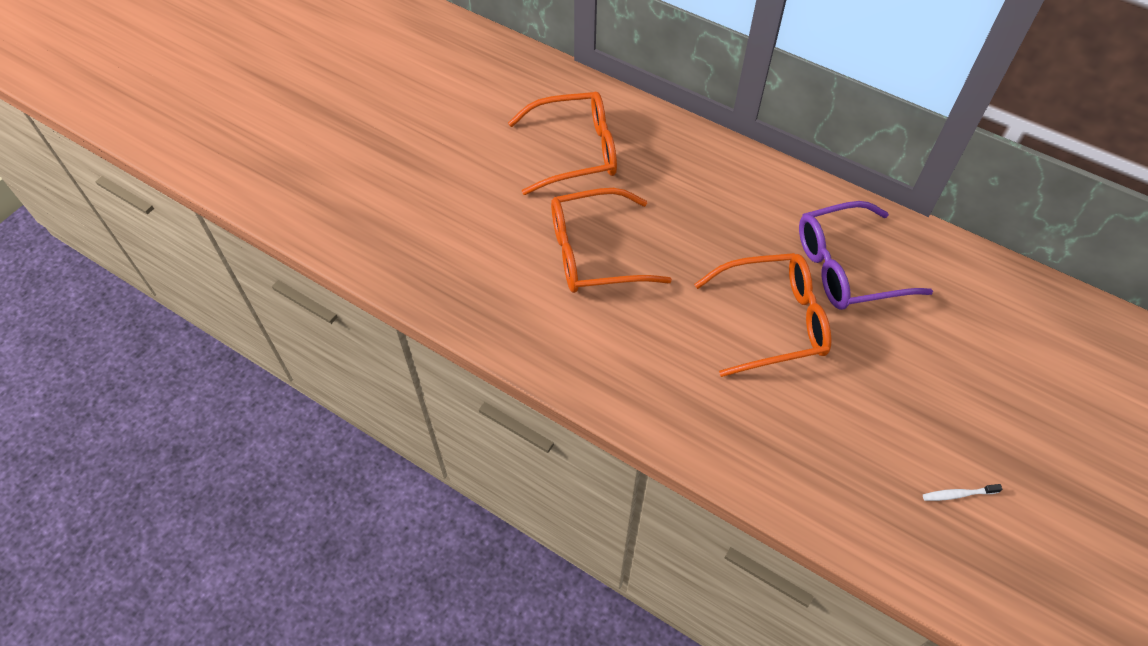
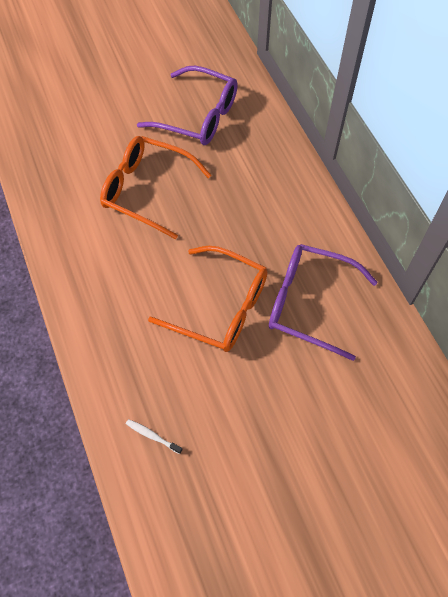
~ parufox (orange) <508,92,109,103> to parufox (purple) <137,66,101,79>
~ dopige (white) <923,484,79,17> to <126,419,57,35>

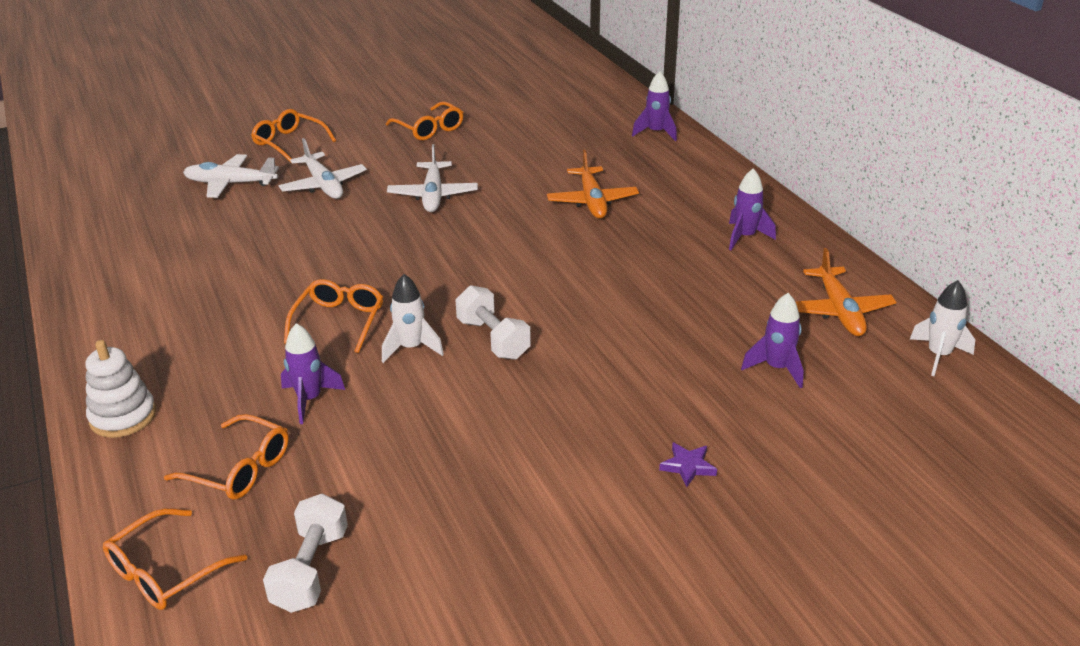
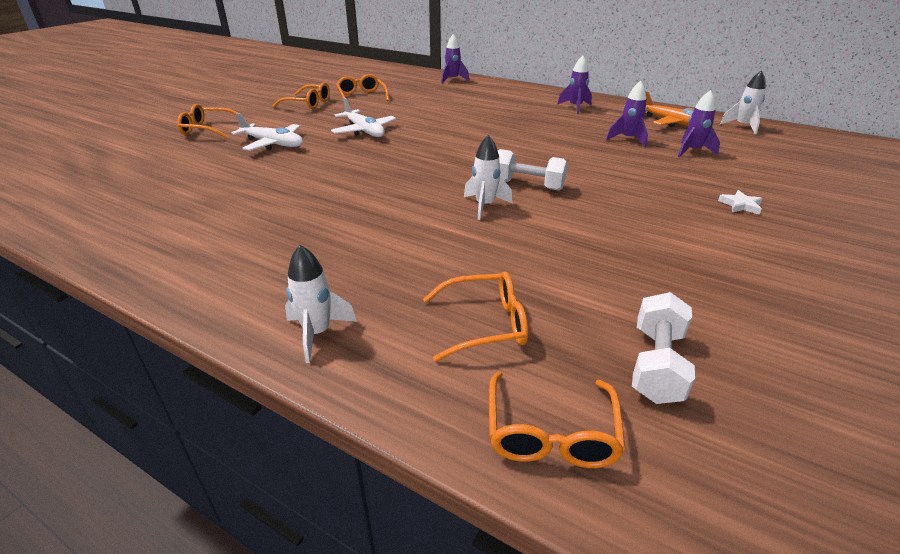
- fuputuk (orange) <547,150,92,69>
- fuputuk (white) <183,154,96,44>
~ parufox (orange) <284,279,99,74> to <336,74,53,27>
~ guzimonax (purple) <281,323,64,101> to <606,81,42,66>
~ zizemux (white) <85,340,71,98> to guzimonax (white) <285,245,72,118>
~ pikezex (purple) <659,443,58,44> to pikezex (white) <718,190,45,25>
~ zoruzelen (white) <263,494,85,119> = <632,292,63,112> 45 degrees clockwise

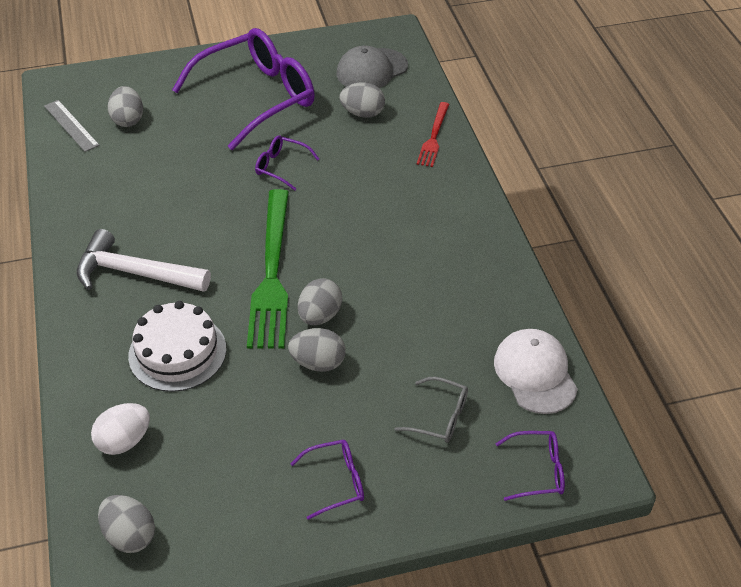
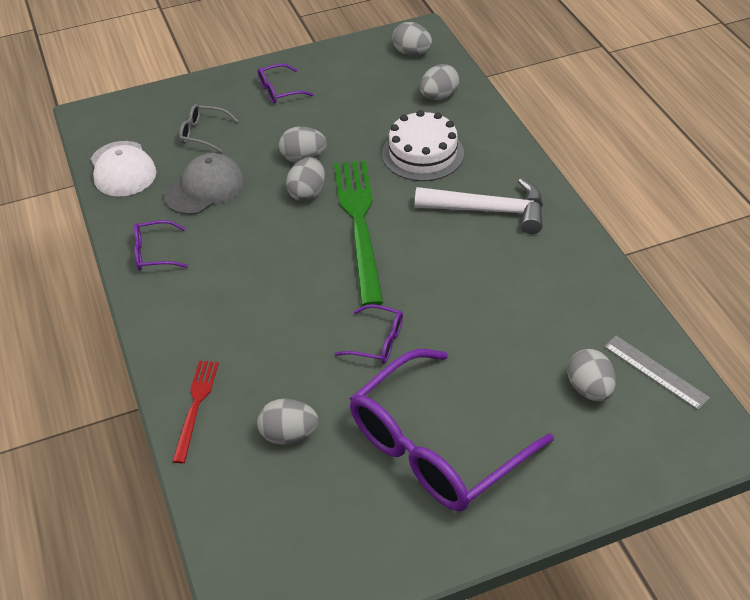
~ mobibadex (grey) <336,46,72,42> to <164,153,80,62>
~ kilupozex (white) <91,403,59,52> to kilupozex (grey) <420,64,39,36>
~ parufox (purple) <496,431,69,70> to <134,220,54,50>

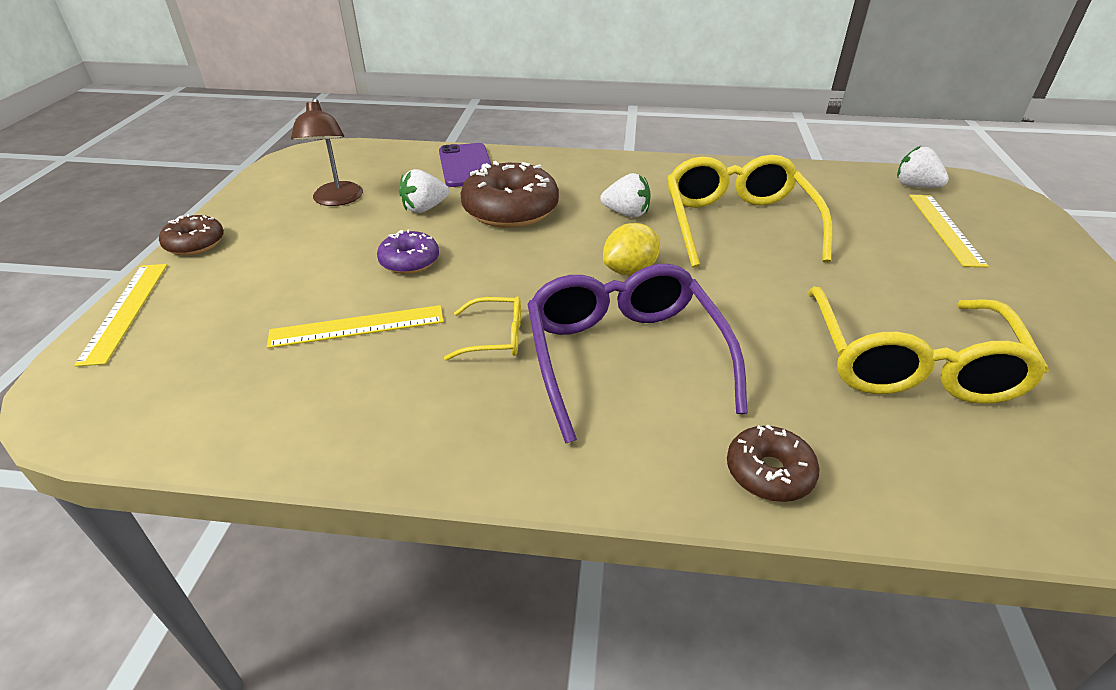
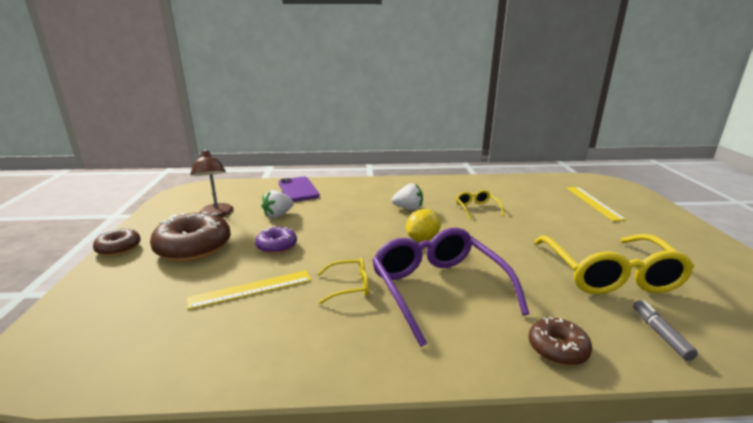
- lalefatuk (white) <897,146,52,42>
~ parufox (yellow) <667,155,166,113> = <456,190,48,30> x0.46
~ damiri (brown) <460,161,99,67> to <150,212,81,50>
- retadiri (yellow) <74,264,93,103>
+ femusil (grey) <633,300,65,61>

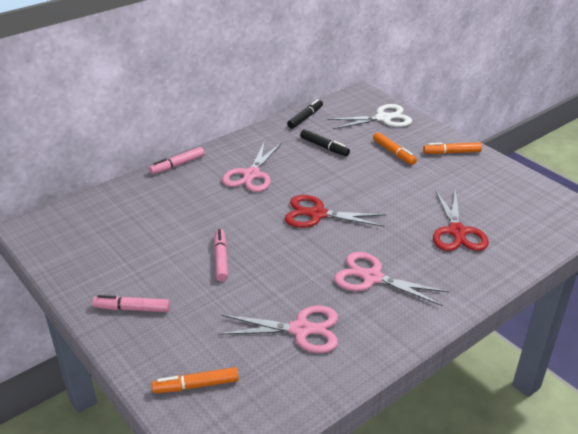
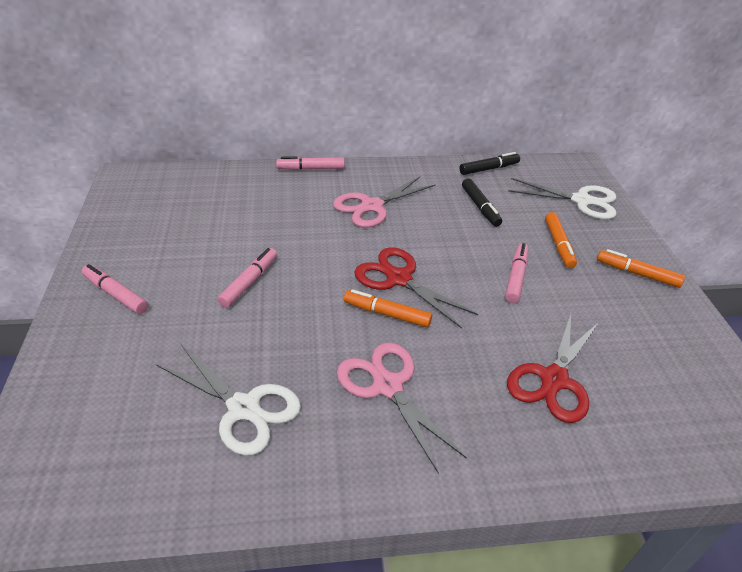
~ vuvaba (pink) <218,305,120,48> to vuvaba (white) <157,345,144,111>
~ femusil (orange) <152,367,87,26> to <344,289,88,38>
+ femusil (pink) <505,243,23,60>

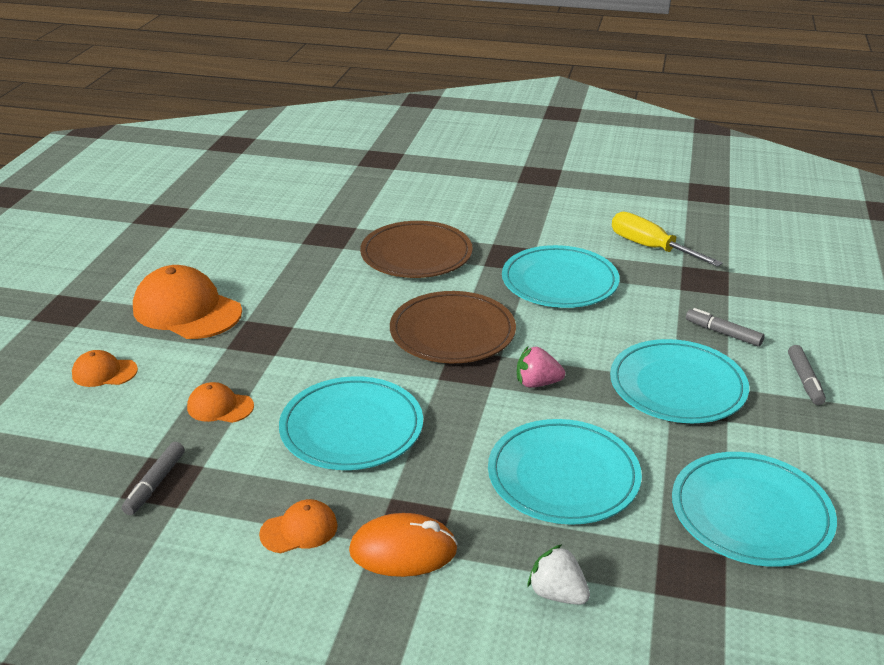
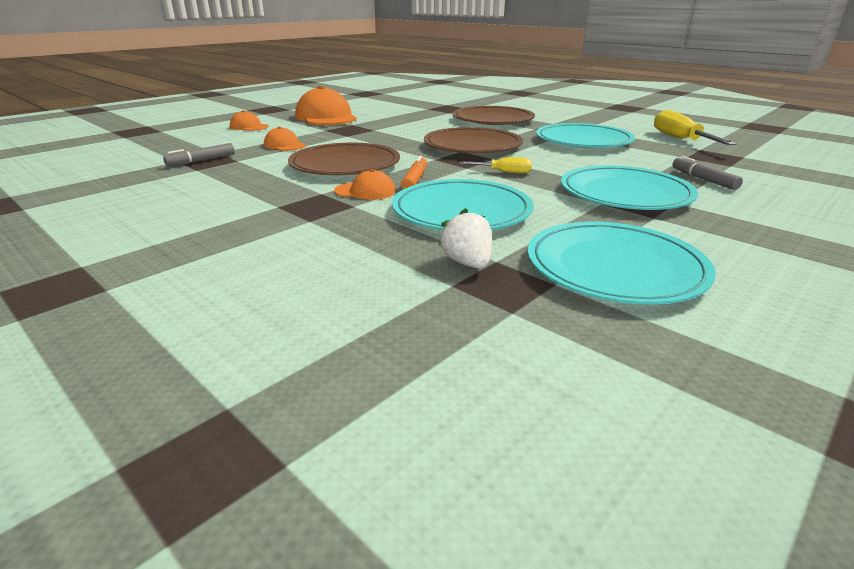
- femusil (grey) <788,345,38,60>
~ lalefatuk (pink) <517,346,48,42> to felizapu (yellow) <460,157,72,16>
~ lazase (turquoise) <279,376,144,94> to lazase (brown) <288,143,112,32>
~ mobibadex (orange) <259,499,79,54> to <334,169,61,31>
- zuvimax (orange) <349,513,109,64>
~ lalefatuk (white) <528,544,62,61> to <438,208,54,60>
+ femusil (orange) <401,156,26,33>

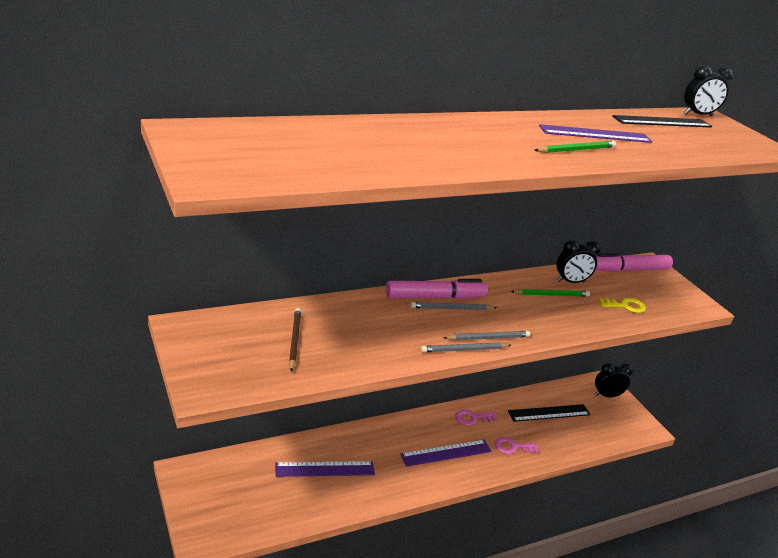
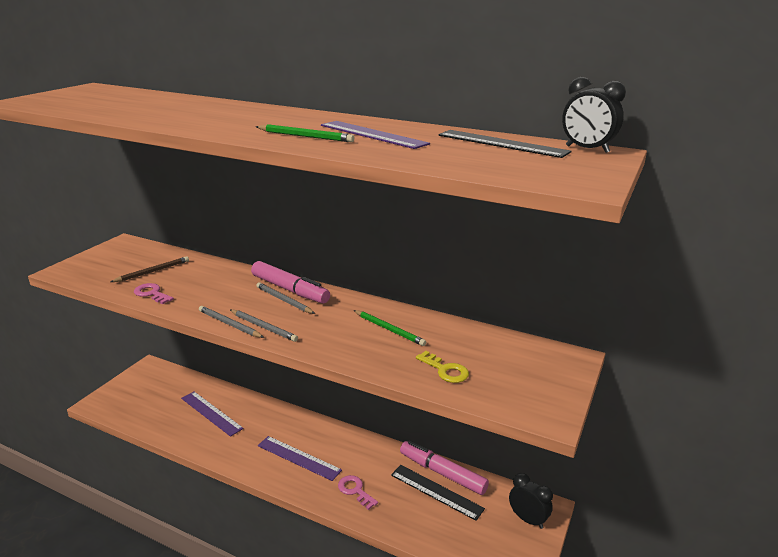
- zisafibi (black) <557,240,43,43>
~ femusil (pink) <596,253,77,19> to <400,441,89,54>
~ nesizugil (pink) <455,409,43,17> to <134,283,40,21>

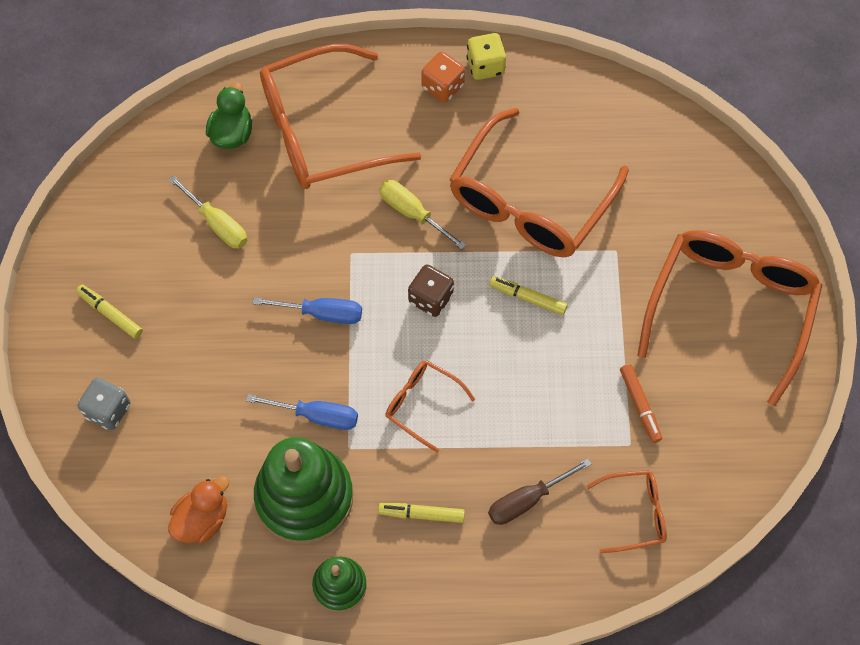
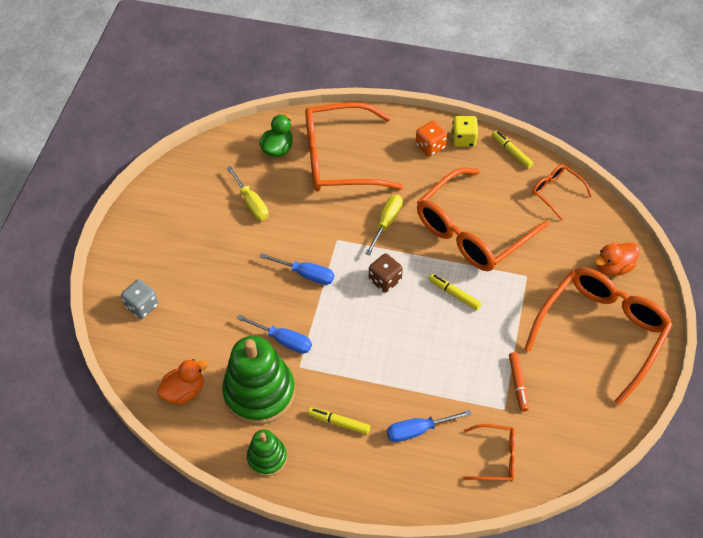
~ felizapu (yellow) <379,180,87,69> = <365,195,38,61> 60 degrees clockwise
~ femusil (yellow) <76,284,67,55> to <492,131,42,38>
~ parufox (orange) <385,360,90,93> to <532,165,60,56>
~ felizapu (brown) <488,458,104,67> to felizapu (blue) <387,410,84,32>
+ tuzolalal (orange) <595,242,44,34>

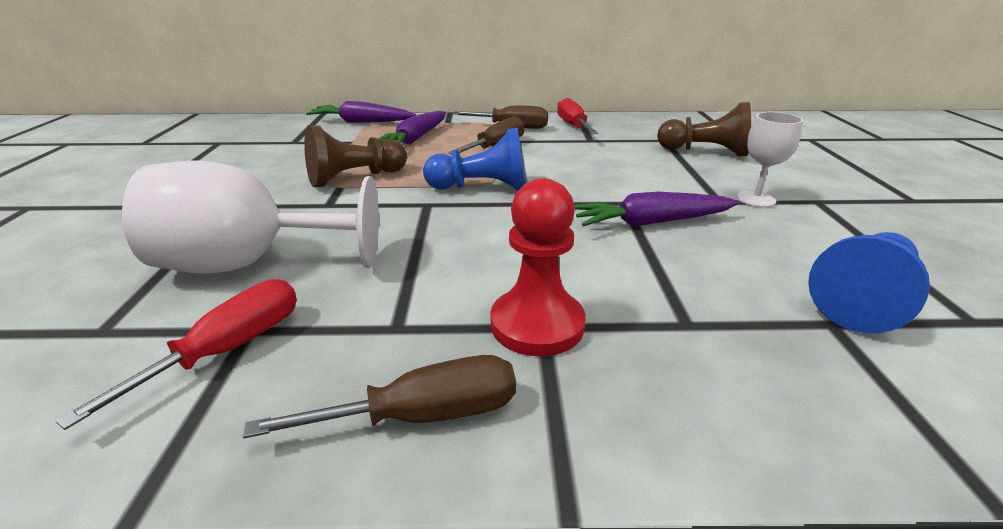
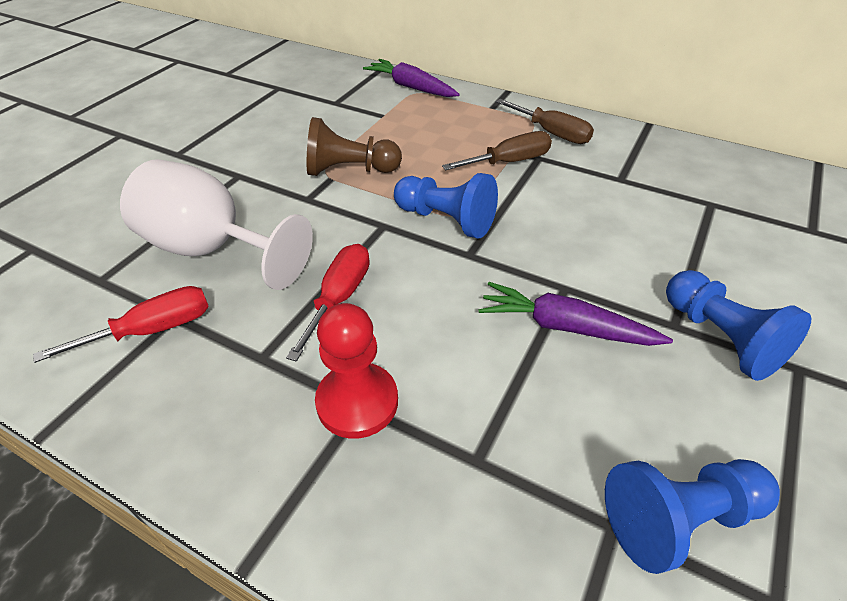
~ felizapu (red) <557,98,41,36> to <286,244,84,117>
- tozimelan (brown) <657,102,94,55>
- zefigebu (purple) <378,111,68,33>
~ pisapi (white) <737,112,66,95> to tozimelan (blue) <666,270,145,111>
- felizapu (brown) <243,355,273,83>

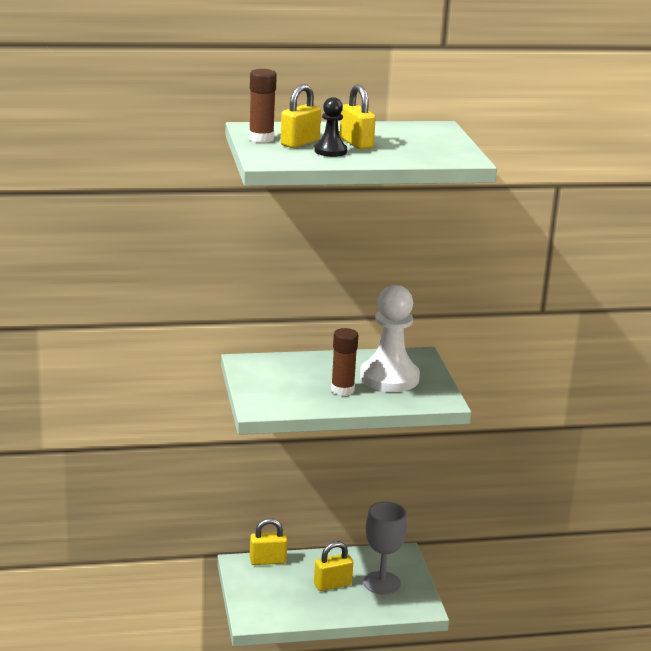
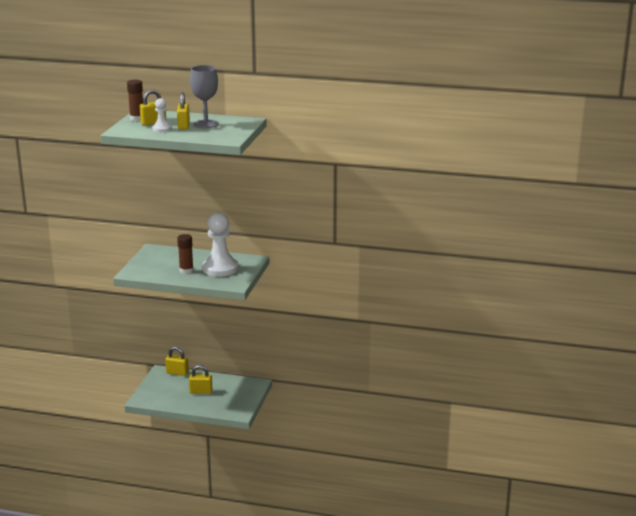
~ tozimelan (black) <314,97,33,60> to tozimelan (white) <153,98,19,34>
~ pisapi (grey) <363,502,44,92> to <190,65,29,63>

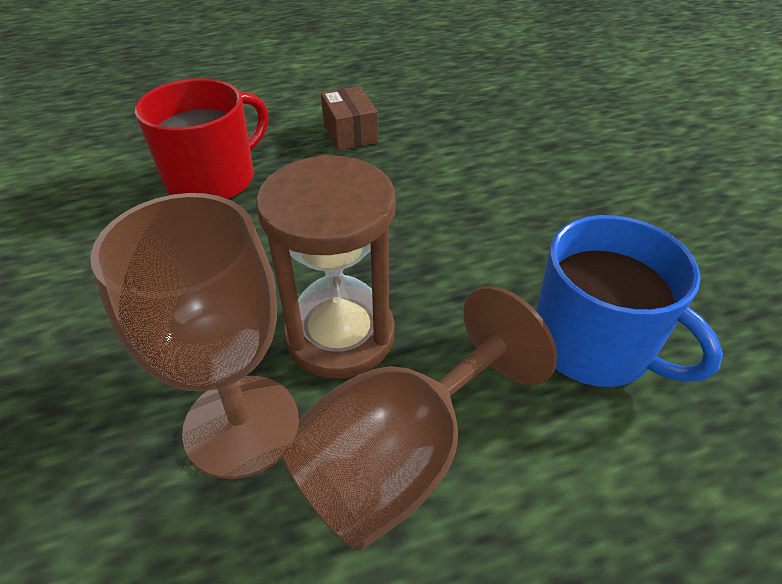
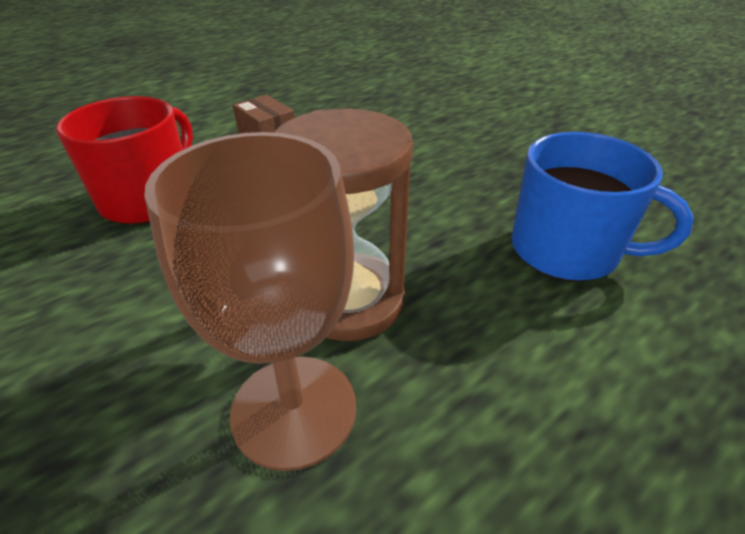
- pisapi (brown) <278,286,279,264>

